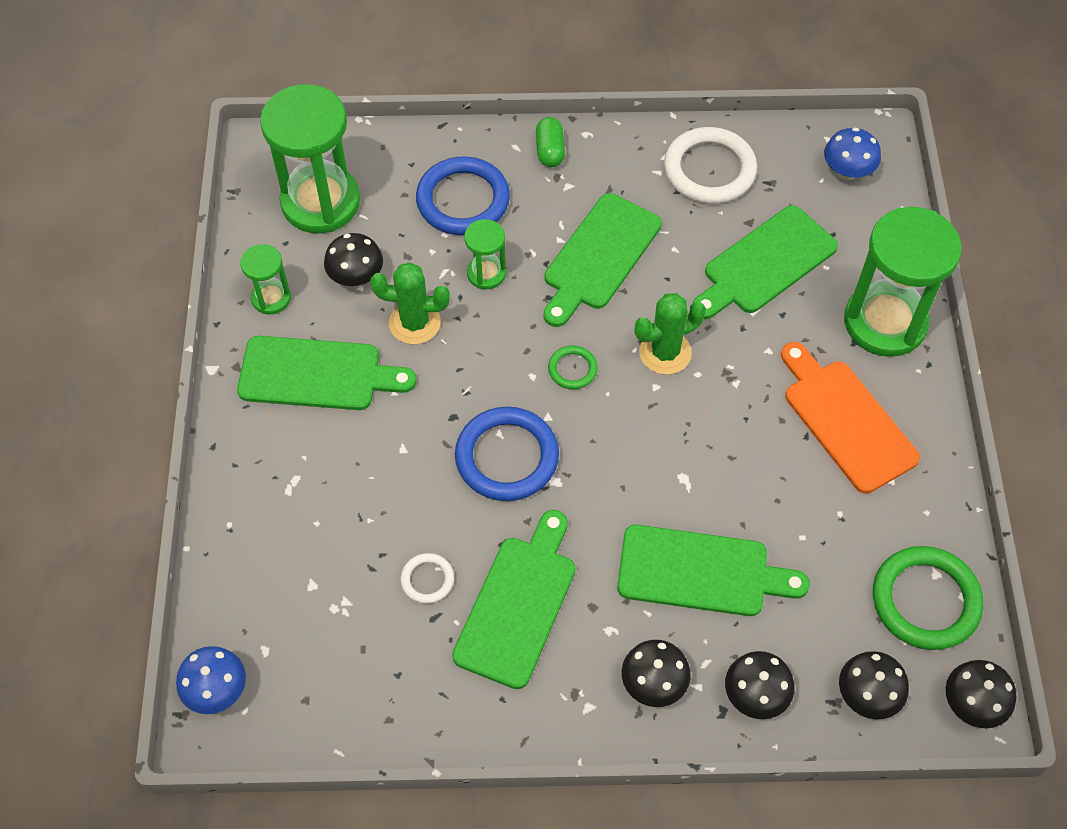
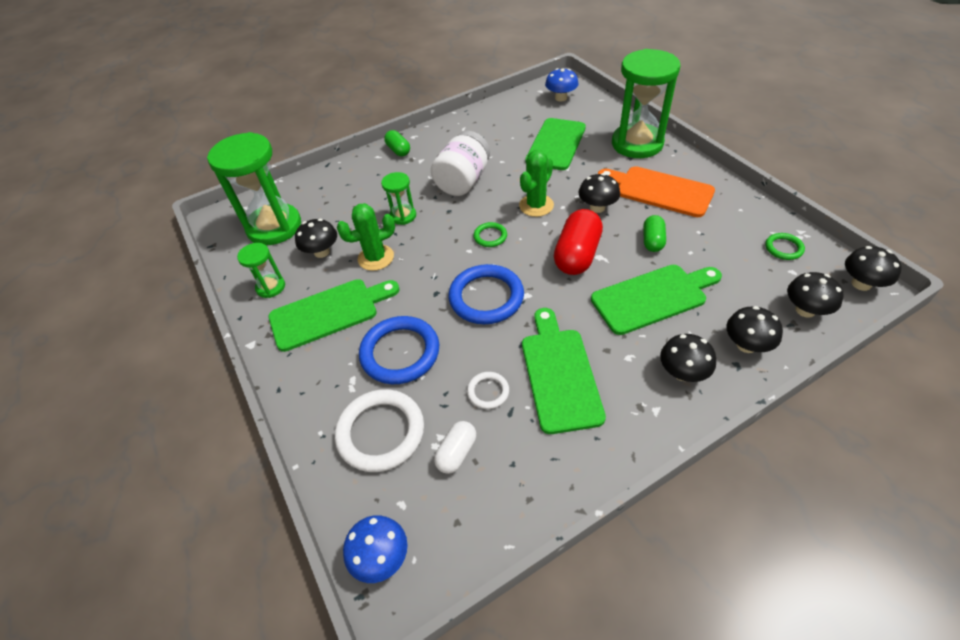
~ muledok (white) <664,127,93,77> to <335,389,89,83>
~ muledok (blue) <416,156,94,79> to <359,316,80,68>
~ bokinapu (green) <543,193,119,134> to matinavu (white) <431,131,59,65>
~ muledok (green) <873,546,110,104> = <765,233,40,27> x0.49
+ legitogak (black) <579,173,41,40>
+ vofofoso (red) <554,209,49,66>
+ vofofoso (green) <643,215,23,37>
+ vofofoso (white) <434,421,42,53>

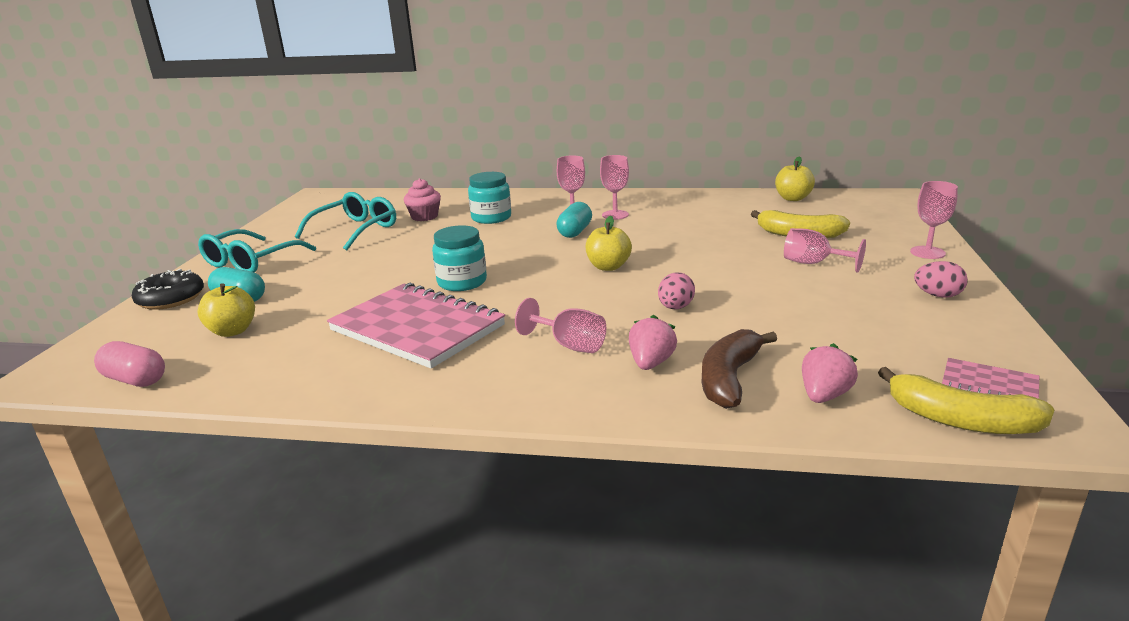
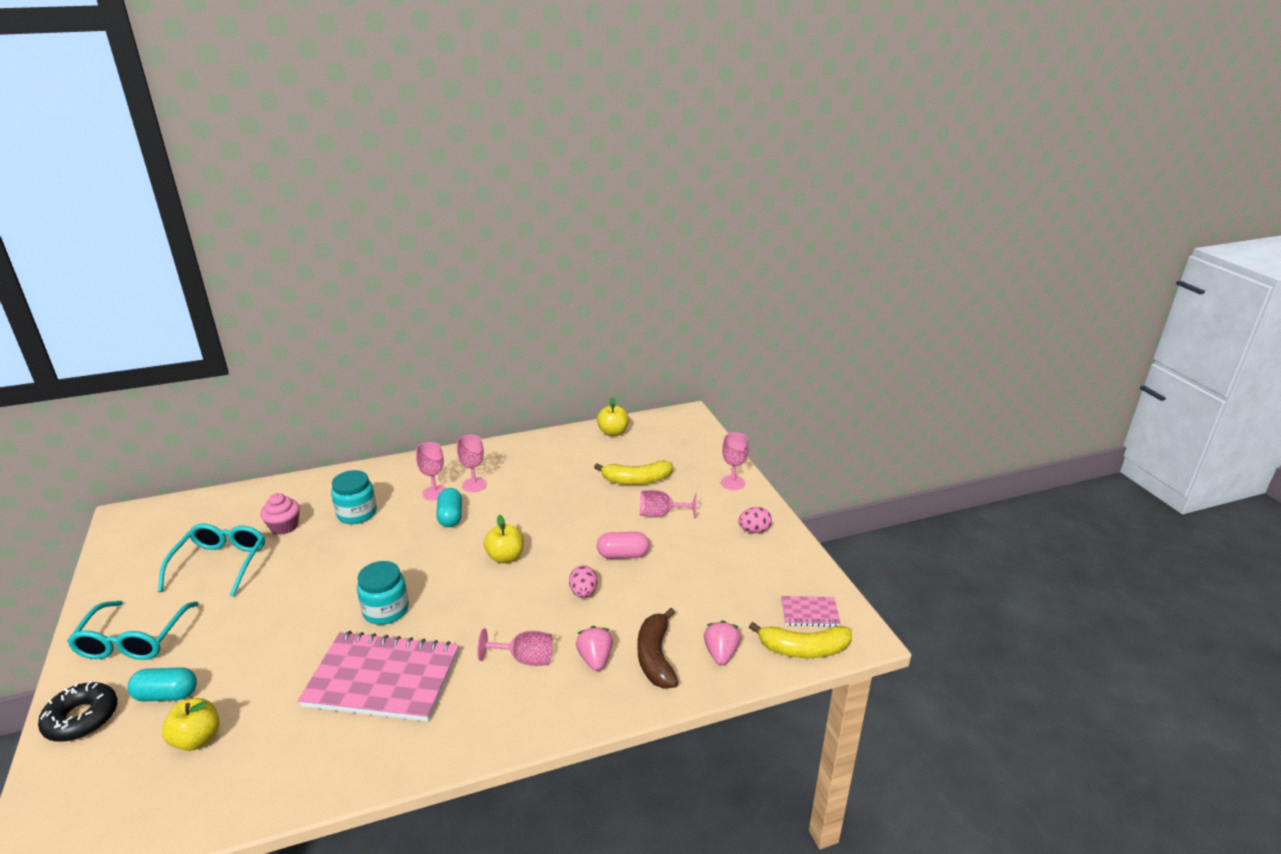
~ vofofoso (pink) <94,341,71,46> to <597,532,52,27>

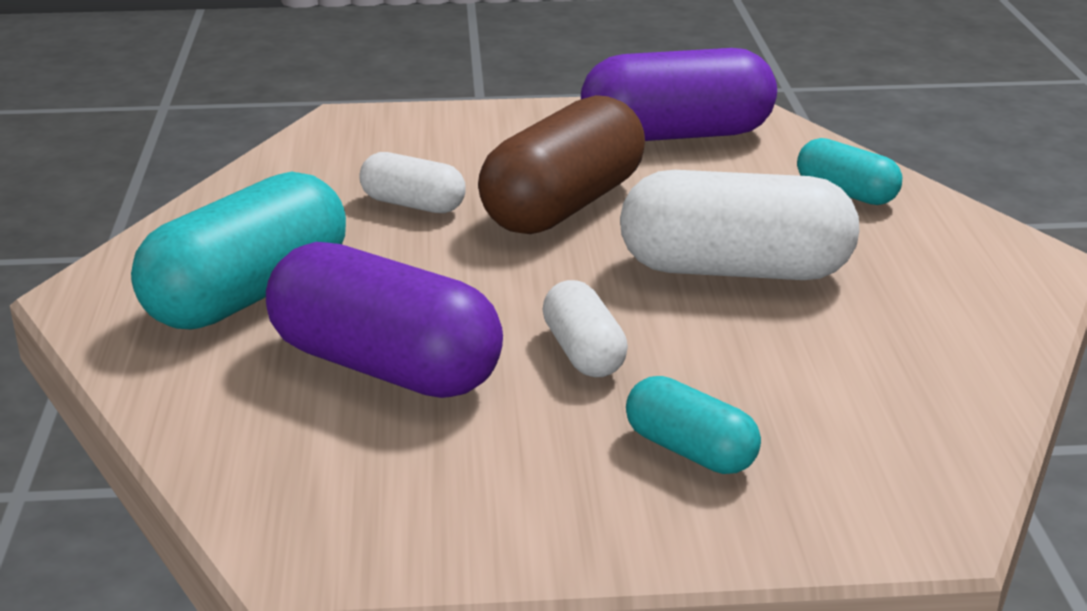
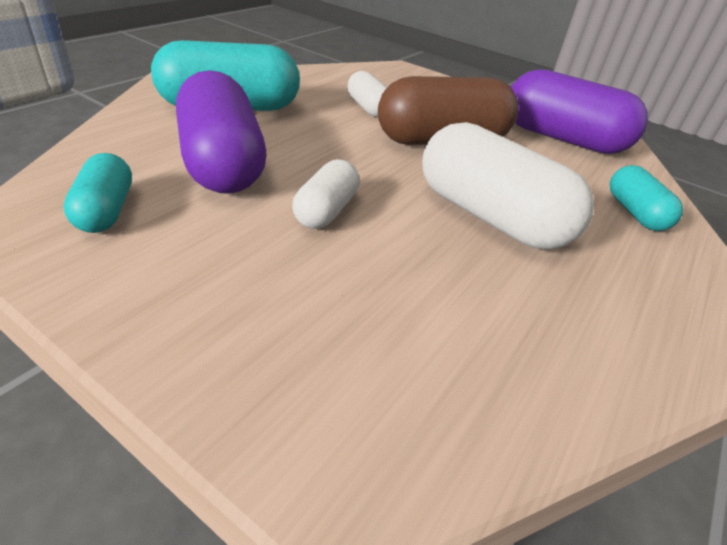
~ vofofoso (turquoise) <626,376,135,98> to <64,153,68,80>

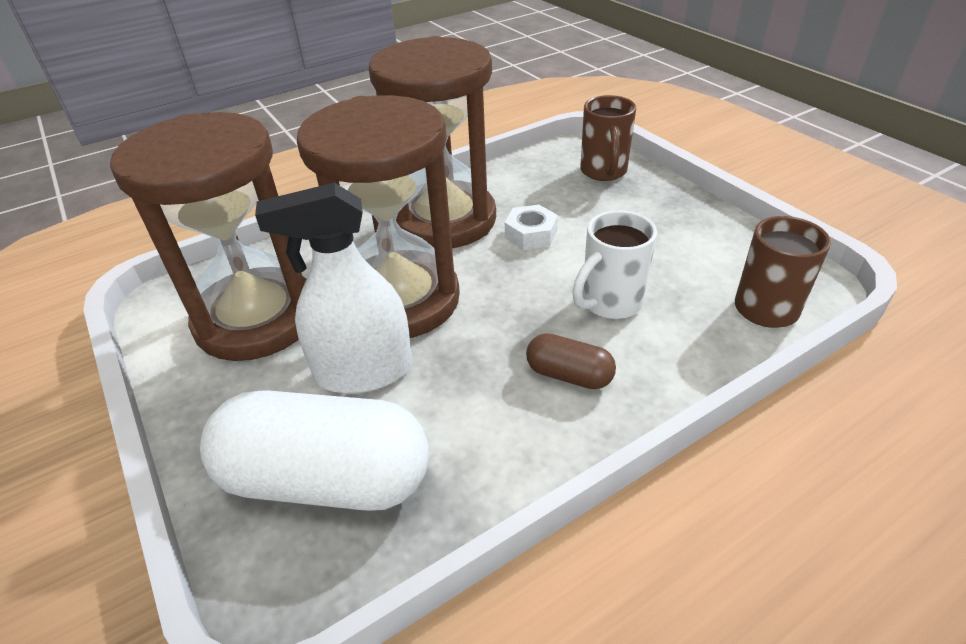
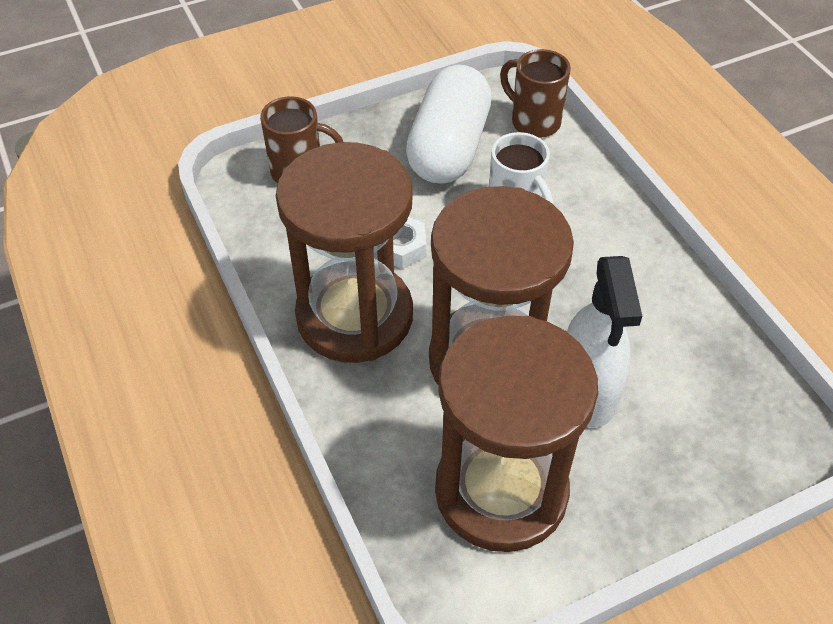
- vofofoso (brown) <526,333,90,56>
~ vofofoso (white) <200,390,229,121> to <406,65,86,119>

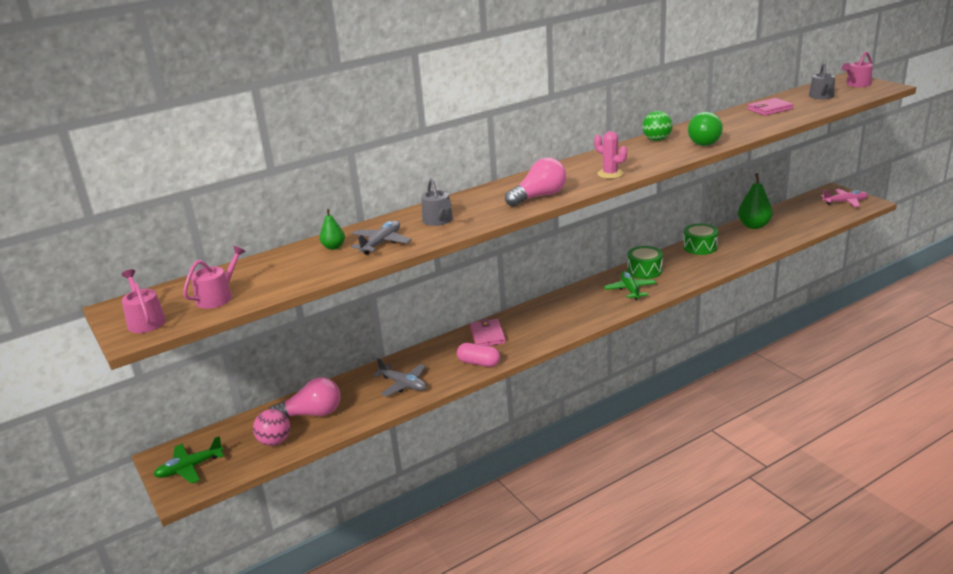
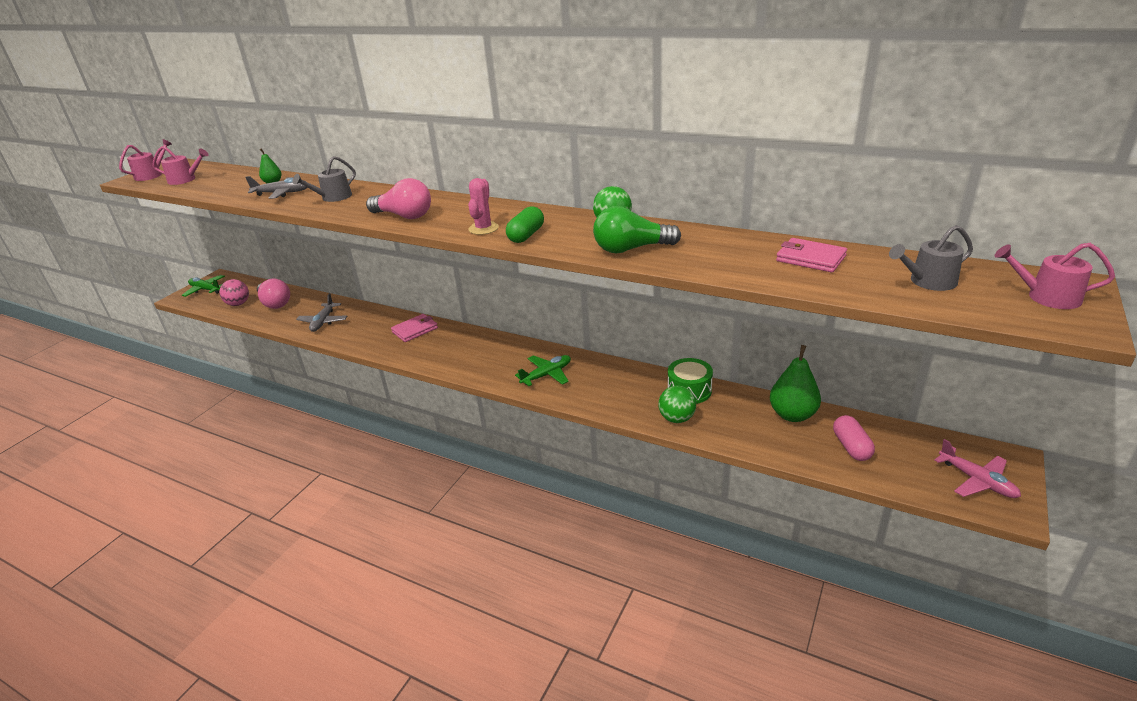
- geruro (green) <627,246,36,33>
~ vofofoso (pink) <457,343,43,24> to <833,415,42,46>
+ vofofoso (green) <506,206,38,37>
+ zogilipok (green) <659,386,37,37>

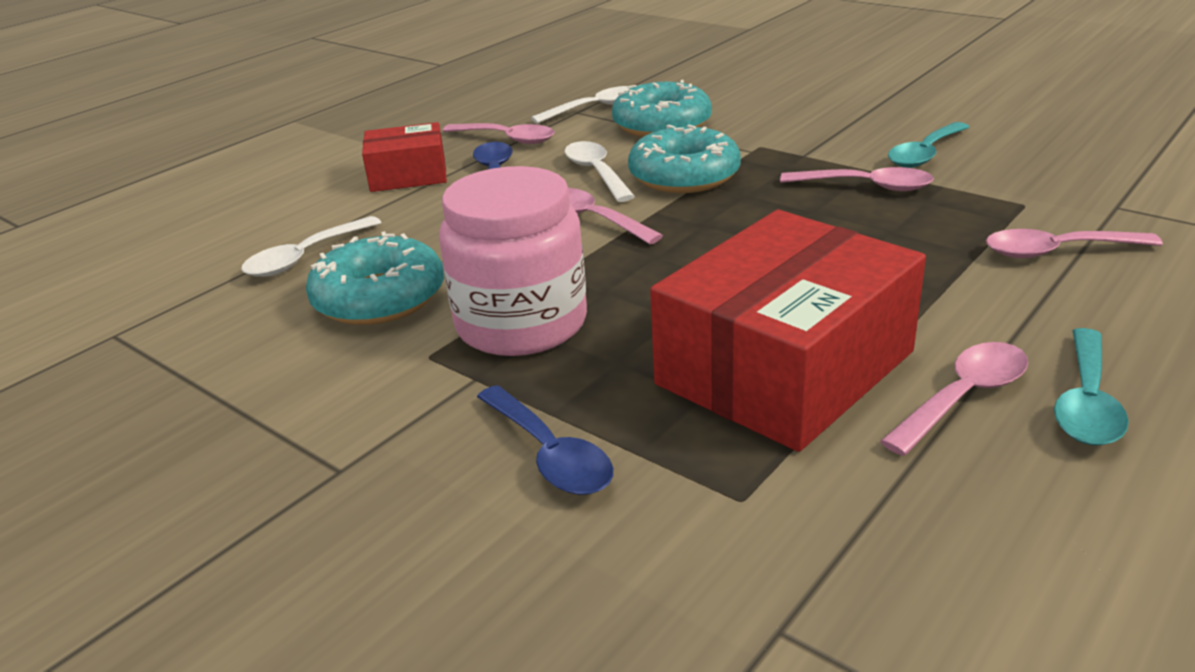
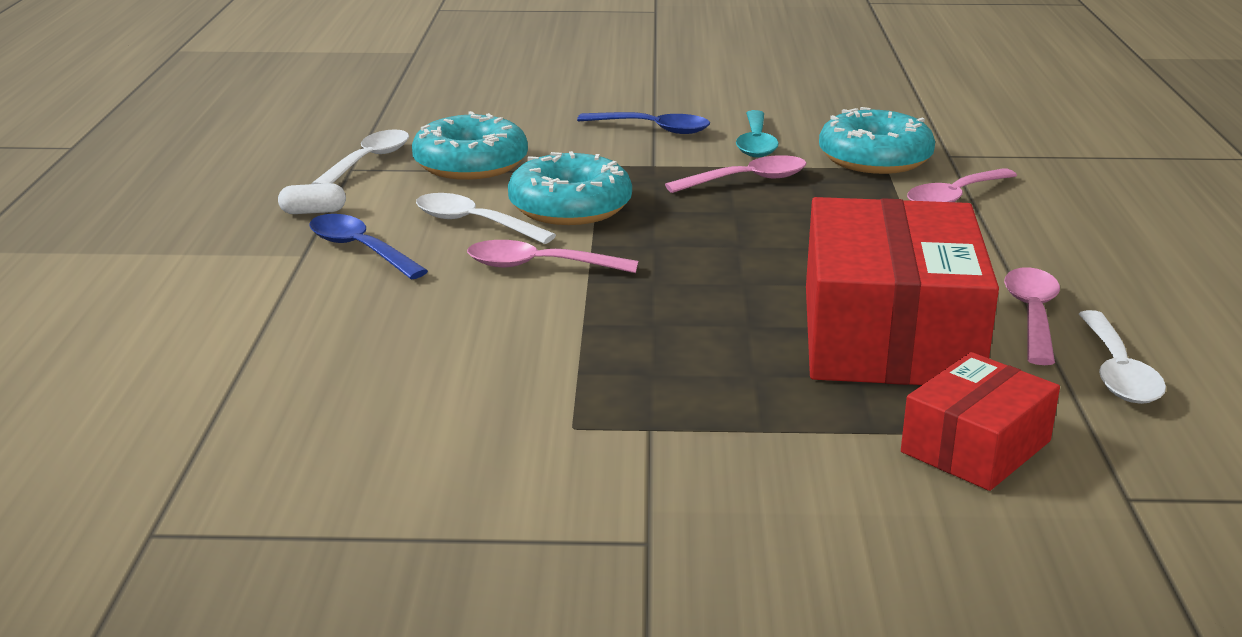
~ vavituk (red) <362,122,85,70> to <901,352,159,139>
~ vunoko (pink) <443,123,112,21> to vofofoso (white) <278,183,68,31>
- matinavu (pink) <439,166,148,190>
~ vunoko (white) <241,216,141,61> to <1079,310,87,94>
~ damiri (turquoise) <306,231,138,94> to <819,107,116,67>
- vunoko (turquoise) <1054,328,75,118>
~ vunoko (blue) <477,385,136,110> to <577,112,133,22>

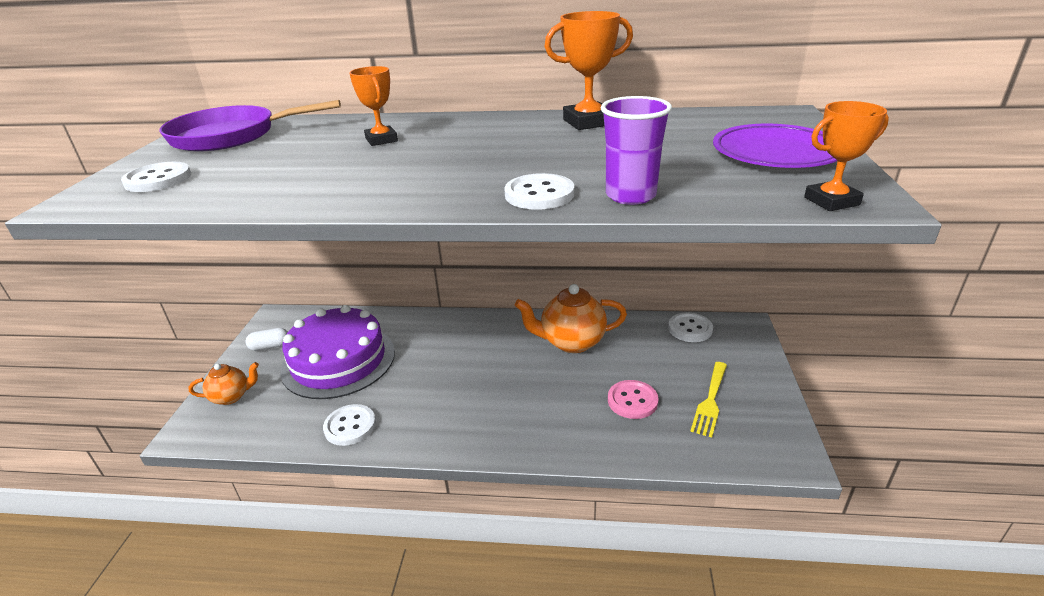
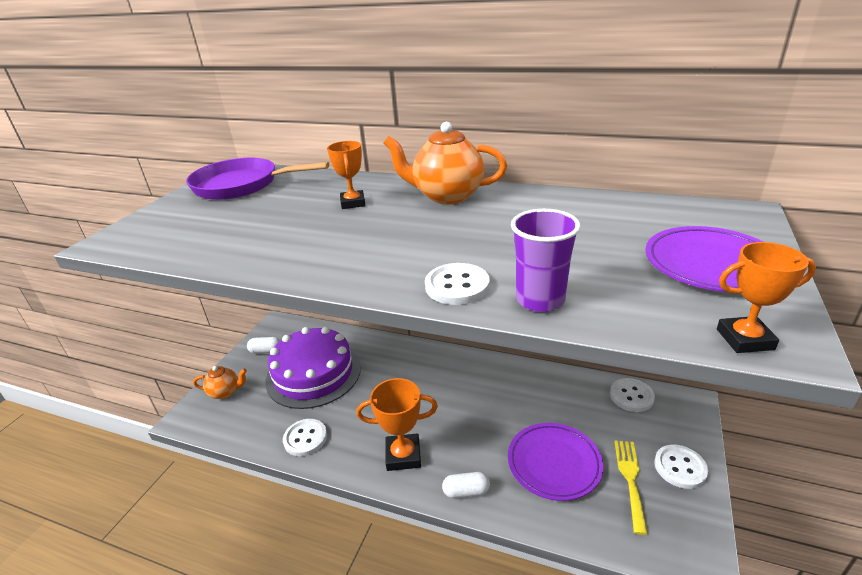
~ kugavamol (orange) <544,11,89,119> to <356,378,82,93>
~ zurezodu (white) <121,162,70,30> to <654,445,54,44>
~ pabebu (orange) <515,284,112,69> to <384,122,123,82>
~ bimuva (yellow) <690,362,37,76> = <614,440,34,95> 150 degrees clockwise
~ zurezodu (pink) <608,380,51,39> to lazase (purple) <508,423,95,78>
+ vofofoso (white) <442,472,48,26>

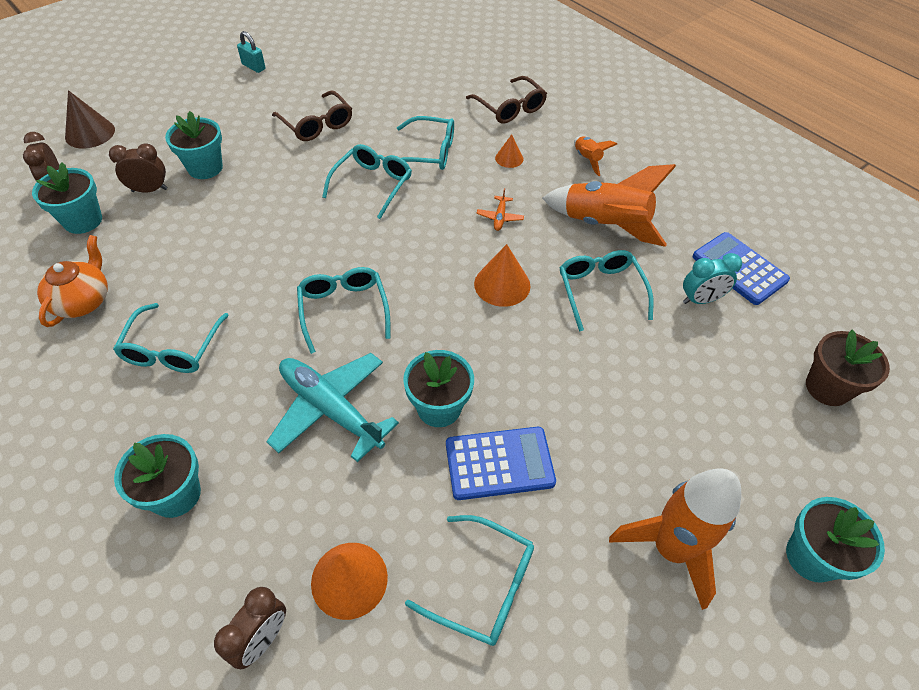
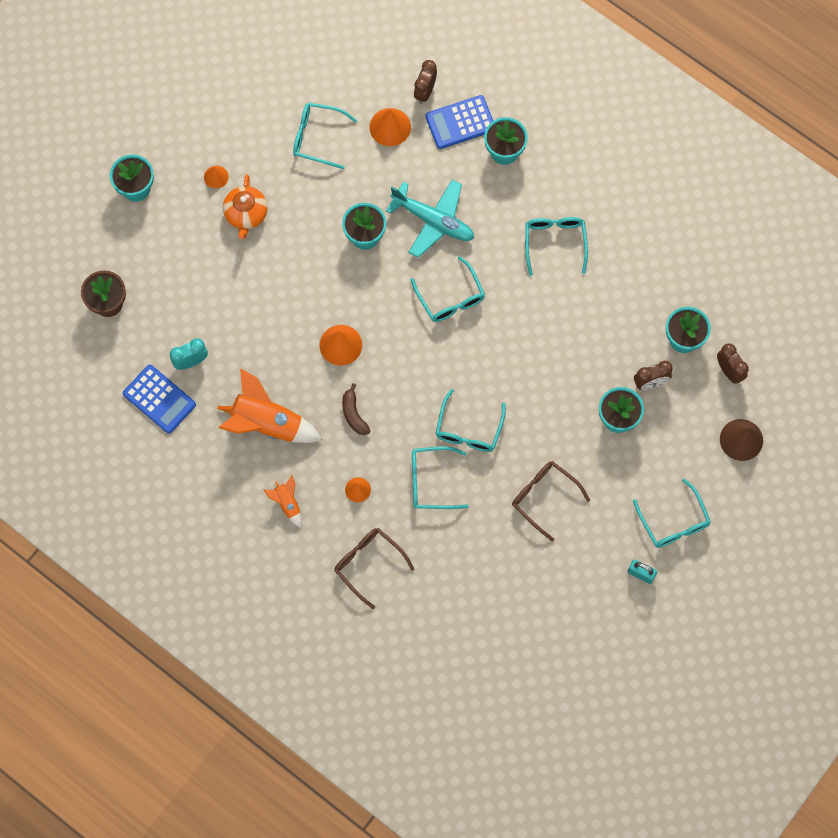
~ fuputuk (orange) <476,188,48,43> to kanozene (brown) <342,383,28,52>
~ pabebu (orange) <37,235,71,92> to <223,174,44,65>
~ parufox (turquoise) <560,250,94,82> to <633,479,78,69>
~ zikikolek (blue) <446,427,110,73> to <426,95,67,54>
~ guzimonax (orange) <609,468,132,142> to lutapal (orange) <204,166,25,22>

